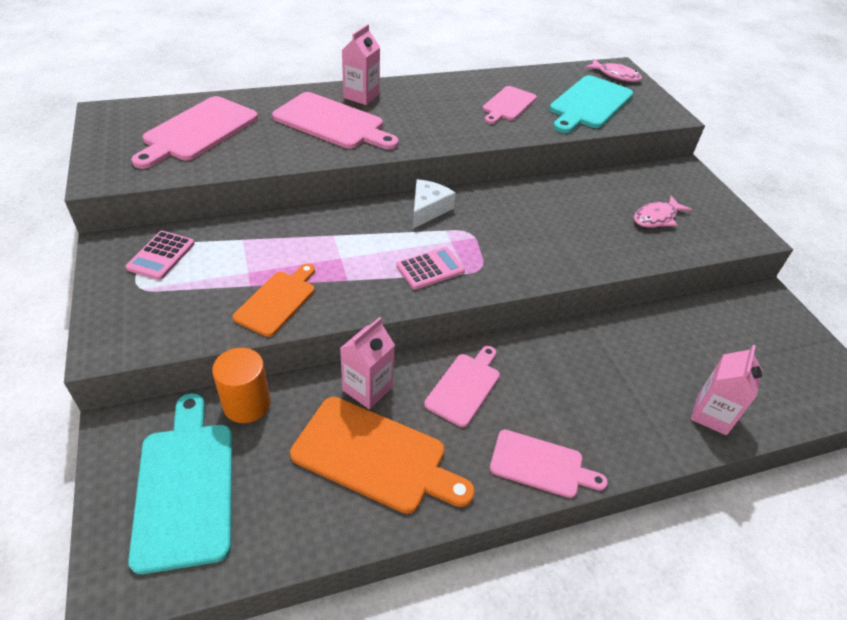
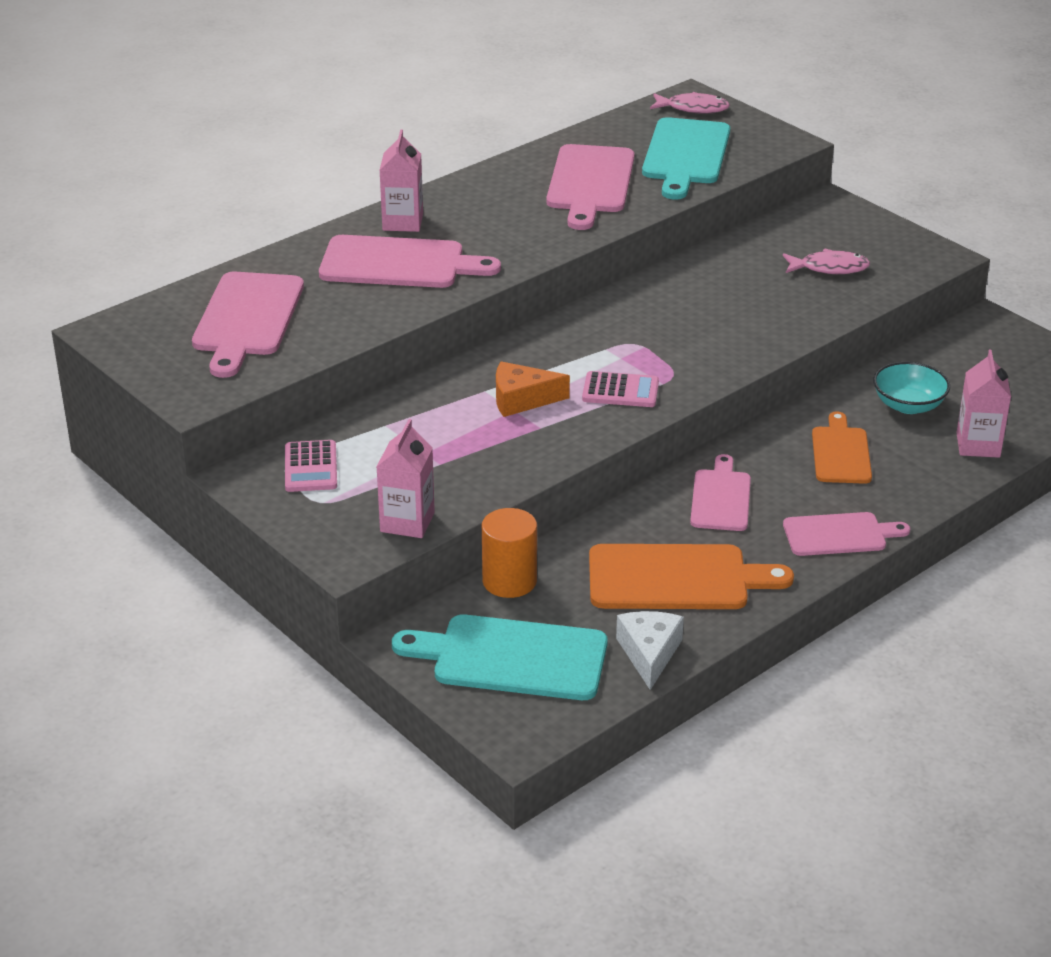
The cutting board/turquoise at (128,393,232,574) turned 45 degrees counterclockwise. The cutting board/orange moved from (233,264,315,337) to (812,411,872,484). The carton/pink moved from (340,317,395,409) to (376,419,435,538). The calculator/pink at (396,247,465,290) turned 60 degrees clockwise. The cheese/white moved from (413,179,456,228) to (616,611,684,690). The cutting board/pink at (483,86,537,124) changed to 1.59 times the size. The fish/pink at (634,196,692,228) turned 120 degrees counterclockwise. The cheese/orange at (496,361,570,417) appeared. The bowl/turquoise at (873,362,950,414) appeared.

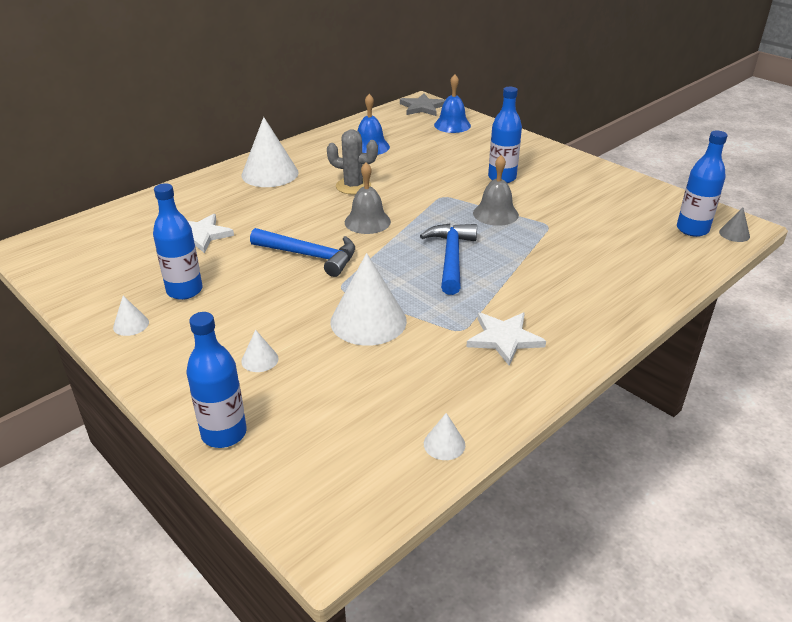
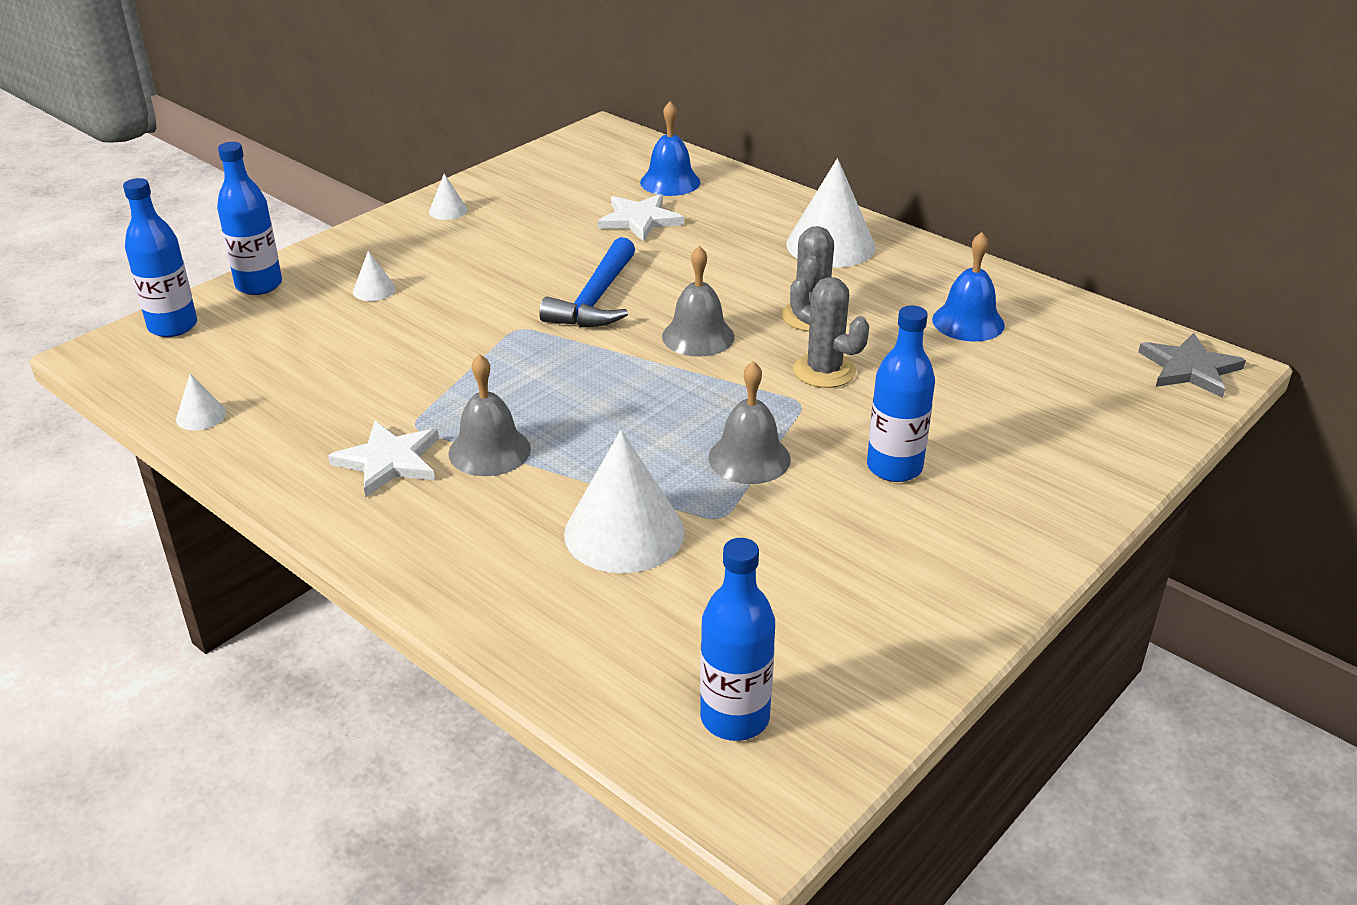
The bottle/blue moved from (153,183,203,300) to (123,178,197,337). The cone/white moved from (330,253,407,346) to (564,430,685,573). The hammer/blue at (420,224,477,295) disappeared. The bell/blue moved from (434,74,471,133) to (640,101,701,196). The cone/grey at (719,208,750,242) disappeared. The bell/grey at (449,354,531,476) appeared. The cactus/grey at (790,277,869,388) appeared.

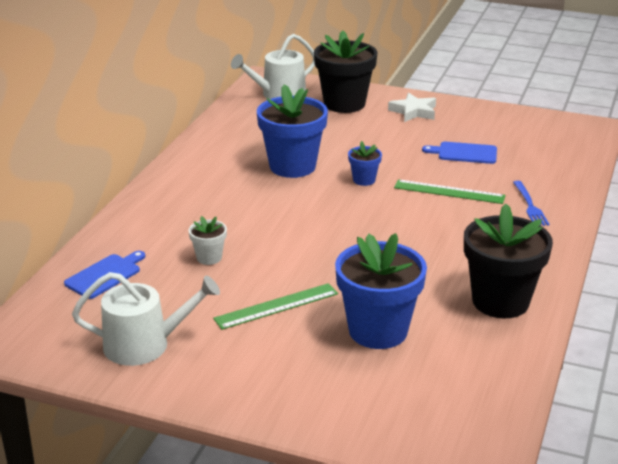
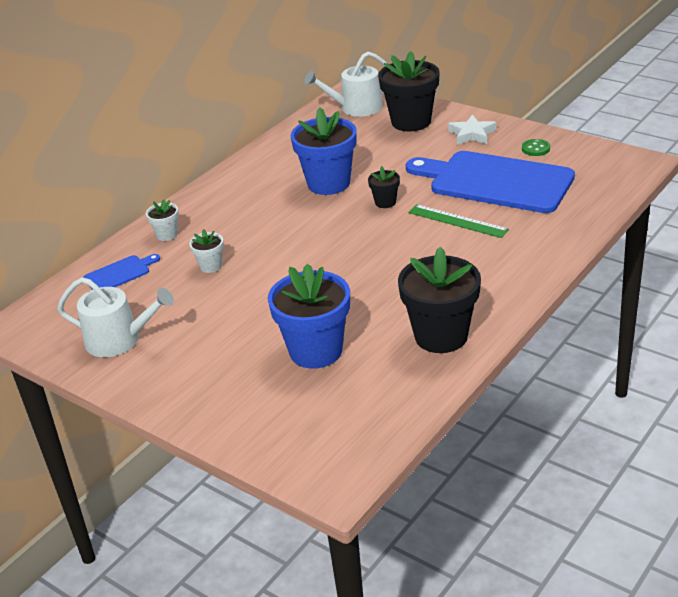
The ruler/green at (213,283,338,330) disappeared. The flower pot/blue at (348,141,382,186) became the flower pot/black at (368,166,400,208). The cutting board/blue at (422,142,497,164) changed to 2.33 times the size. The fork/blue at (513,181,549,226) disappeared. The flower pot/white at (146,200,179,241) appeared. The button/green at (522,139,550,156) appeared.

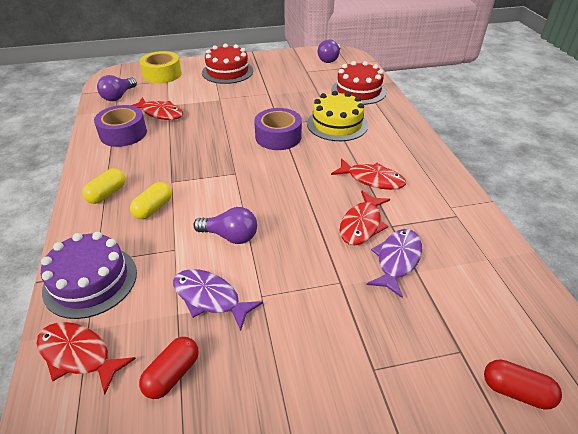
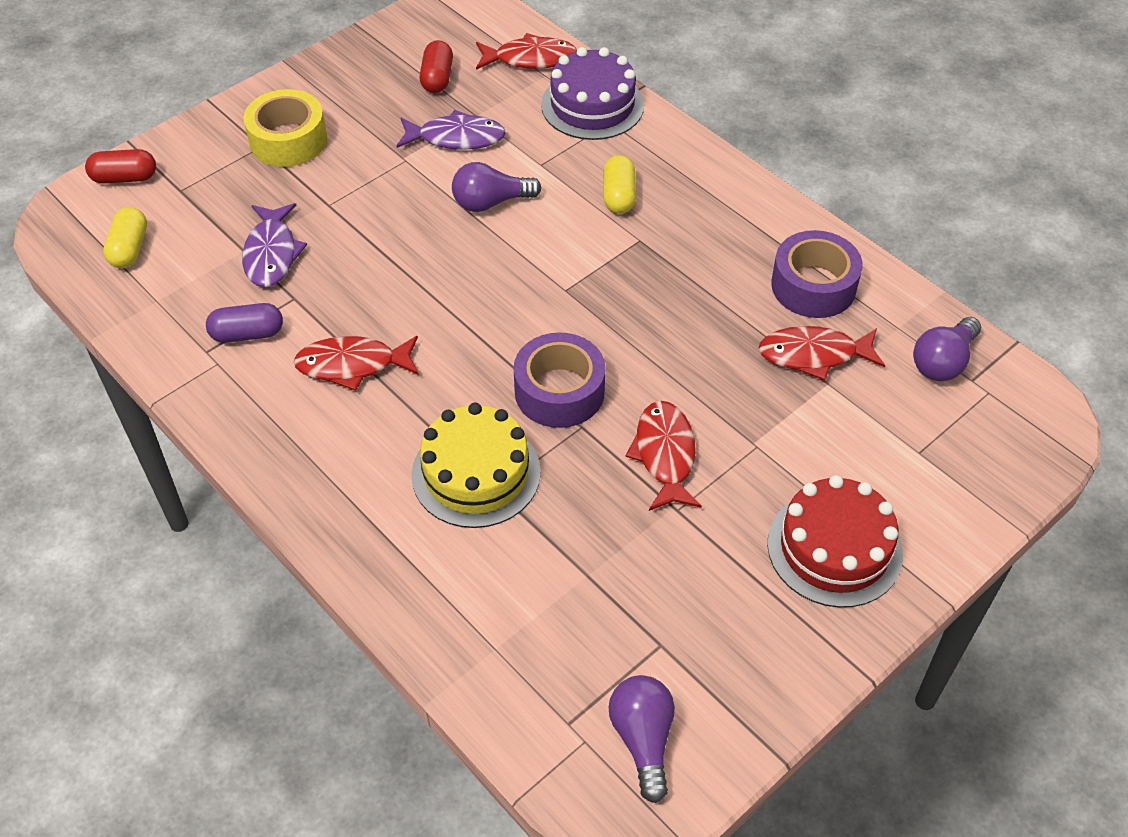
The capsule/yellow moved from (82,168,126,204) to (103,207,147,268). The light bulb/purple at (97,75,137,101) turned 135 degrees counterclockwise. The tape/yellow moved from (140,51,181,84) to (243,89,327,167). The cake/red at (332,61,387,105) disappeared. The fish/red moved from (340,191,390,245) to (625,401,702,511). The capsule/purple at (206,303,283,343) appeared.

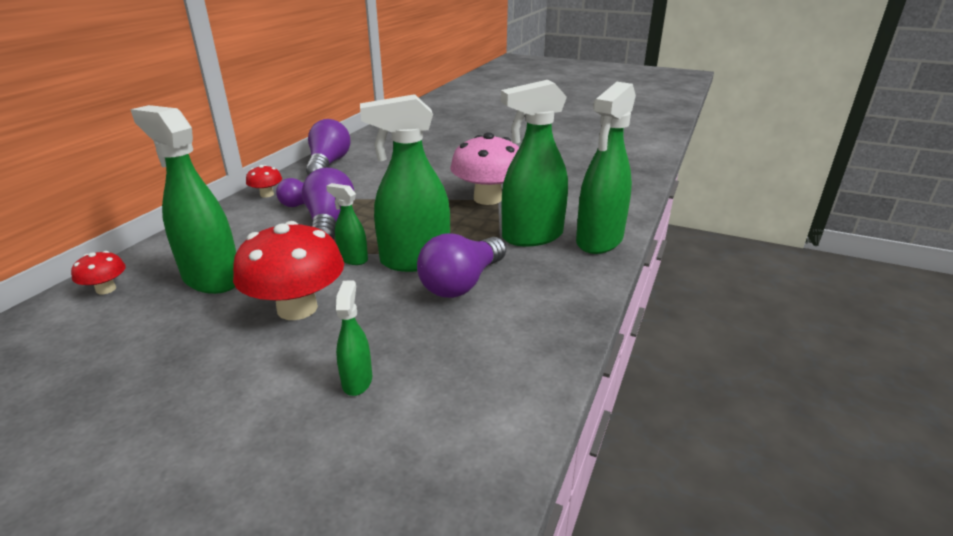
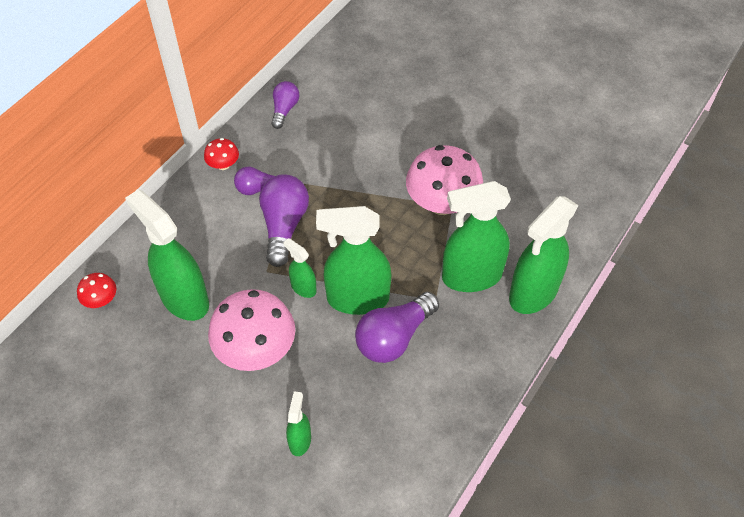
The mushroom/red at (233,221,344,320) became the mushroom/pink at (208,289,295,371). The light bulb/purple at (306,119,351,175) changed to 0.60 times the size.

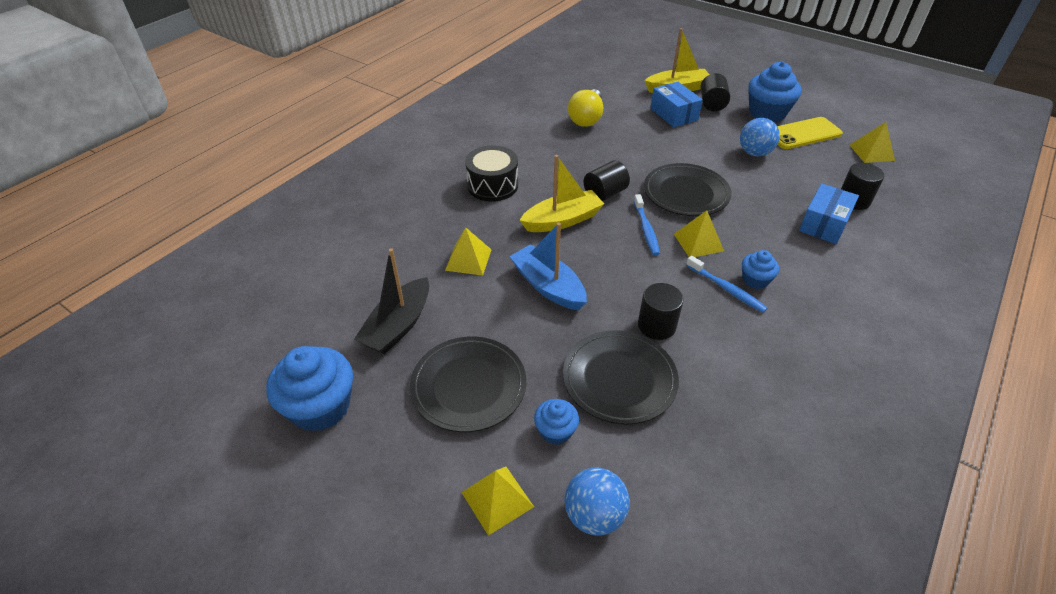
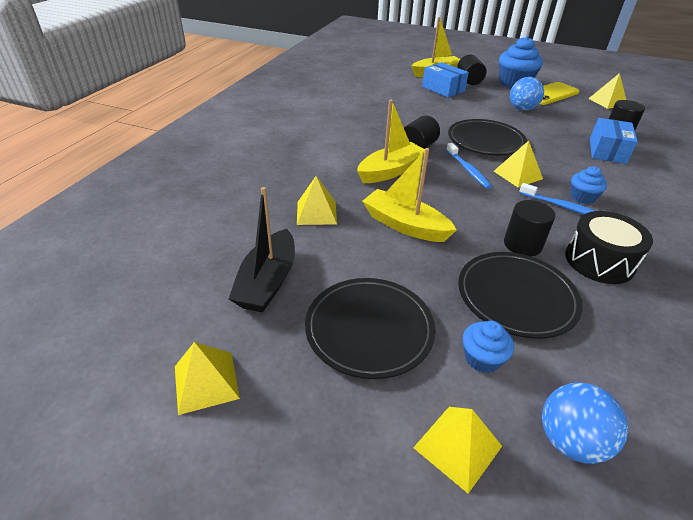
The cupcake/blue at (266,346,353,432) was replaced by the pyramid/yellow at (175,342,240,415). The drum/black moved from (465,145,518,202) to (565,211,653,284). The boat/blue at (509,222,587,310) became the boat/yellow at (362,148,457,242). The light bulb/yellow at (568,89,603,127) disappeared.

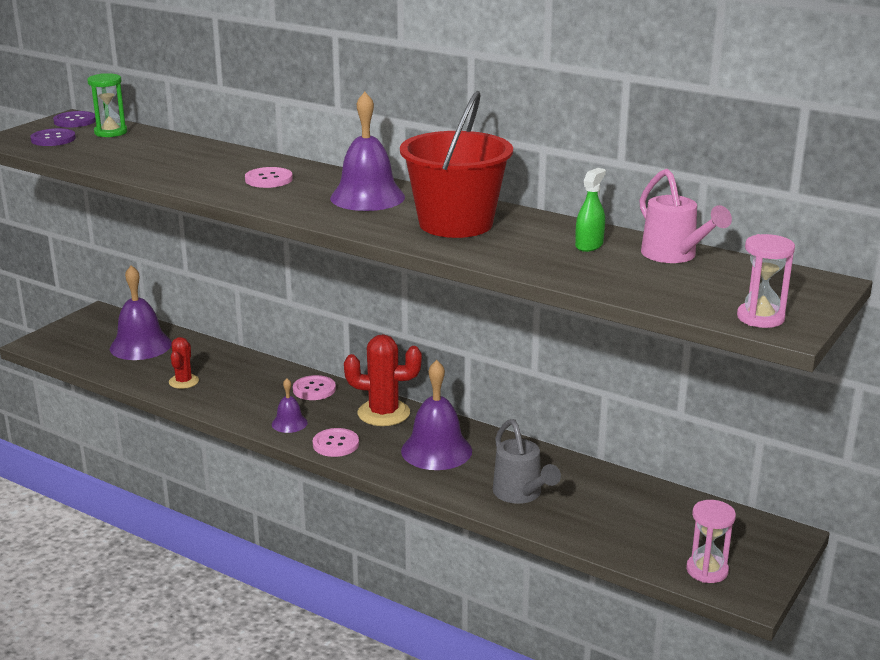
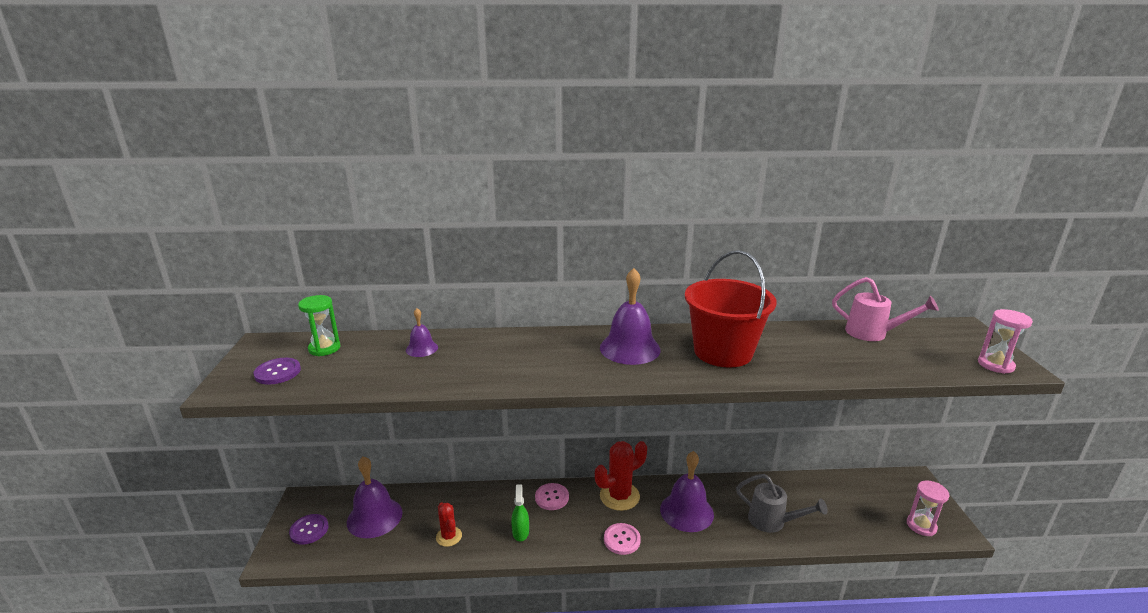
The button/purple moved from (53,111,96,128) to (289,514,329,545). The button/pink at (245,167,293,188) disappeared. The bell/purple moved from (272,378,308,433) to (406,308,438,357). The spray bottle/green moved from (575,168,606,252) to (511,484,529,541).

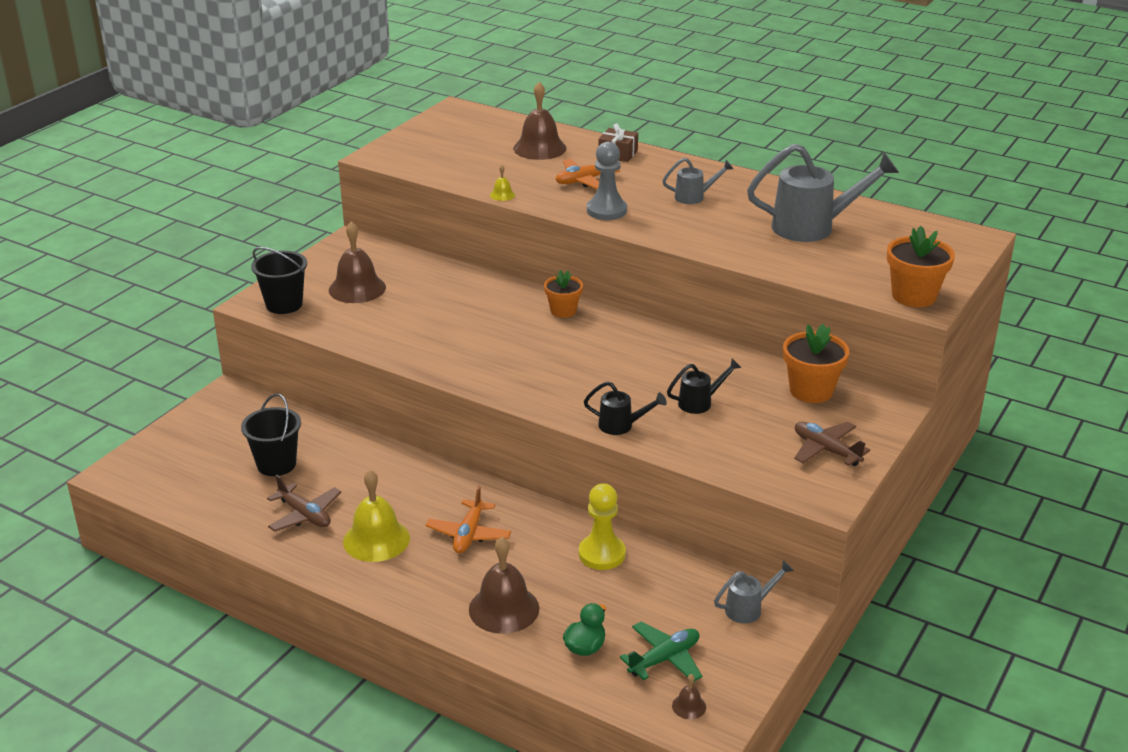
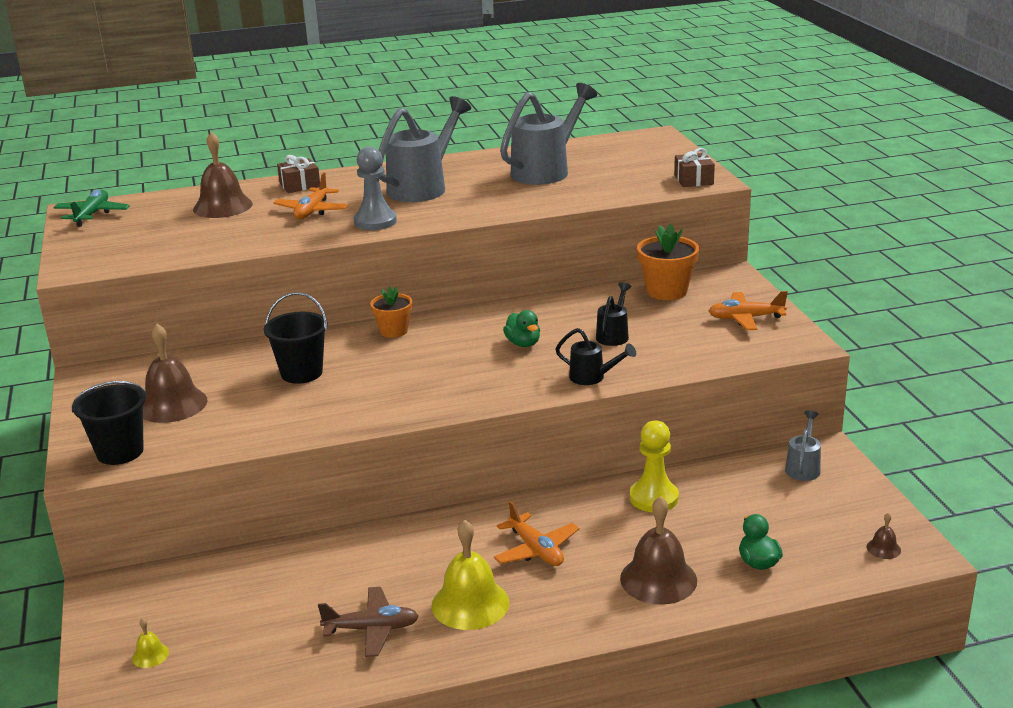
The bucket/black moved from (241,393,301,476) to (264,292,328,384). The bell/yellow moved from (490,165,515,201) to (132,618,169,668). The watering can/black at (584,381,667,435) turned 60 degrees clockwise. The plane/green moved from (620,621,702,682) to (53,190,130,227). The watering can/grey at (662,158,733,204) changed to 1.99 times the size. The plane/brown at (794,422,870,466) became the plane/orange at (709,291,788,330). The flower pot/orange at (887,226,955,307) was replaced by the gift/brown at (674,148,715,187). The duck/green at (503,310,540,347) appeared.

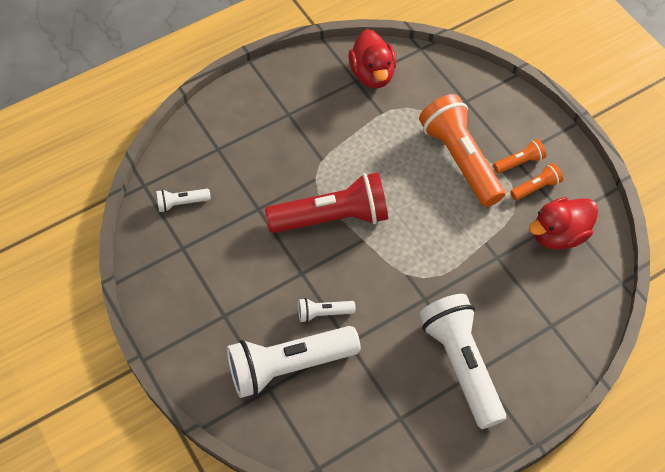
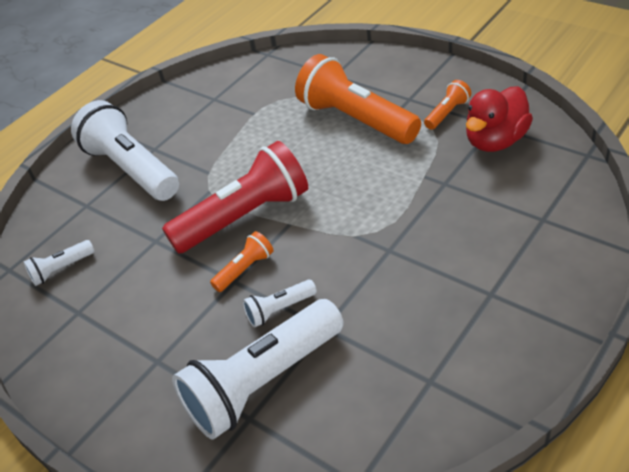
The duck/red at (348,29,396,88) disappeared. The flashlight/white moved from (419,294,506,429) to (71,100,179,201). The flashlight/orange moved from (493,139,546,173) to (210,231,274,292).

